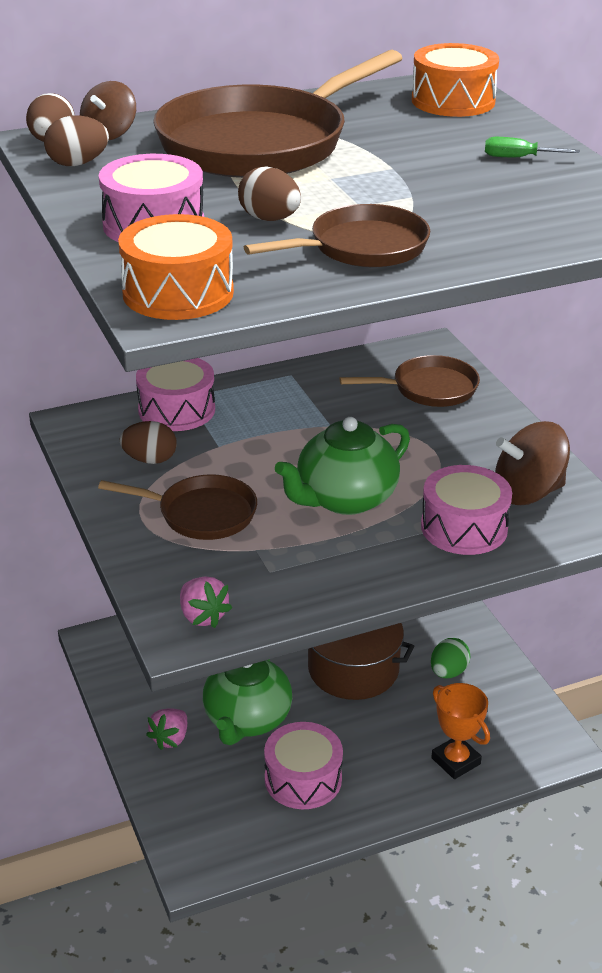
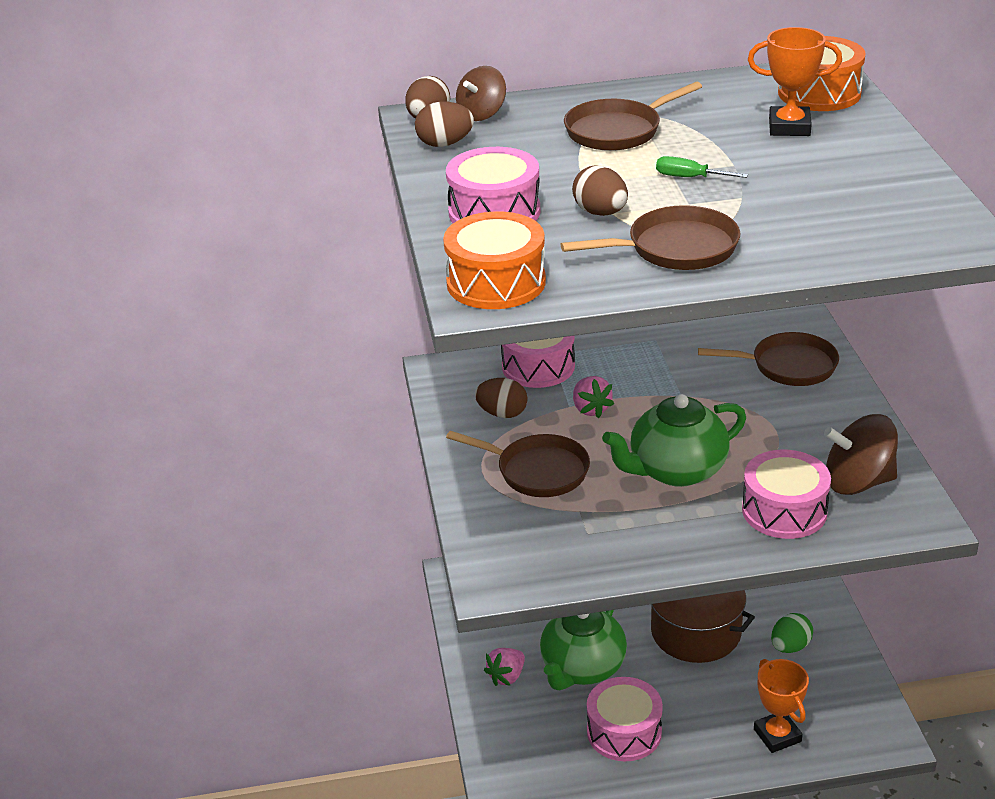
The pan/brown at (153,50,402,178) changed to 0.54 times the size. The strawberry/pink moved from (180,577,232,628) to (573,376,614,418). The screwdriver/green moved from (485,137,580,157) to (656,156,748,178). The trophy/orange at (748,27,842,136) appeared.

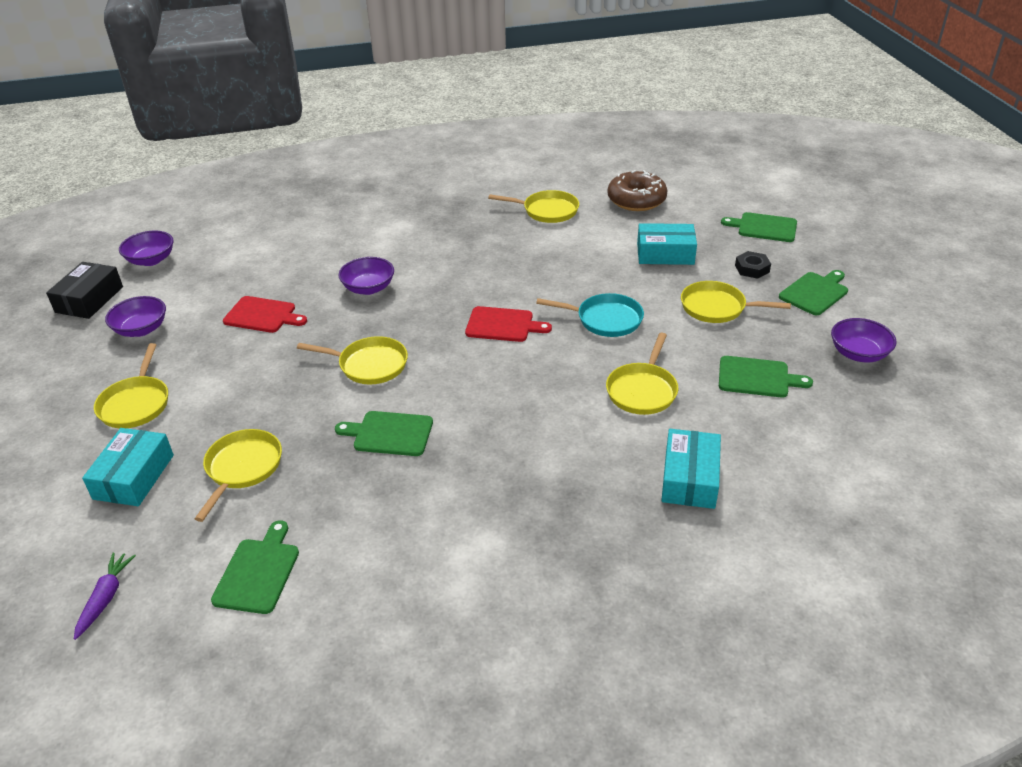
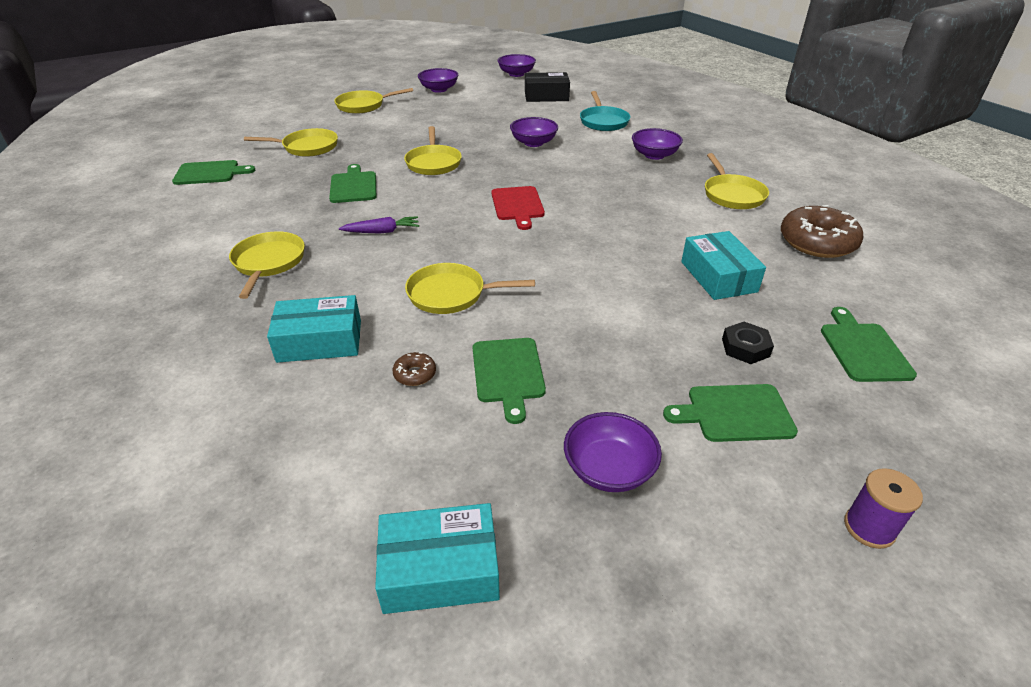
The box/black moved from (46,262,123,319) to (525,72,570,102). The carrot/purple moved from (74,552,136,640) to (339,216,419,234). The box/turquoise moved from (82,428,174,506) to (375,503,500,614). The cutting board/red at (223,296,307,333) disappeared. The pan/turquoise moved from (536,293,644,337) to (580,91,630,131). The pan/yellow moved from (681,281,791,323) to (229,231,305,299). The cutting board/green at (779,270,848,315) turned 150 degrees clockwise. The donut/brown at (393,352,436,386) appeared. The bowl/purple at (632,128,683,160) appeared. The spool/purple at (844,468,923,549) appeared.

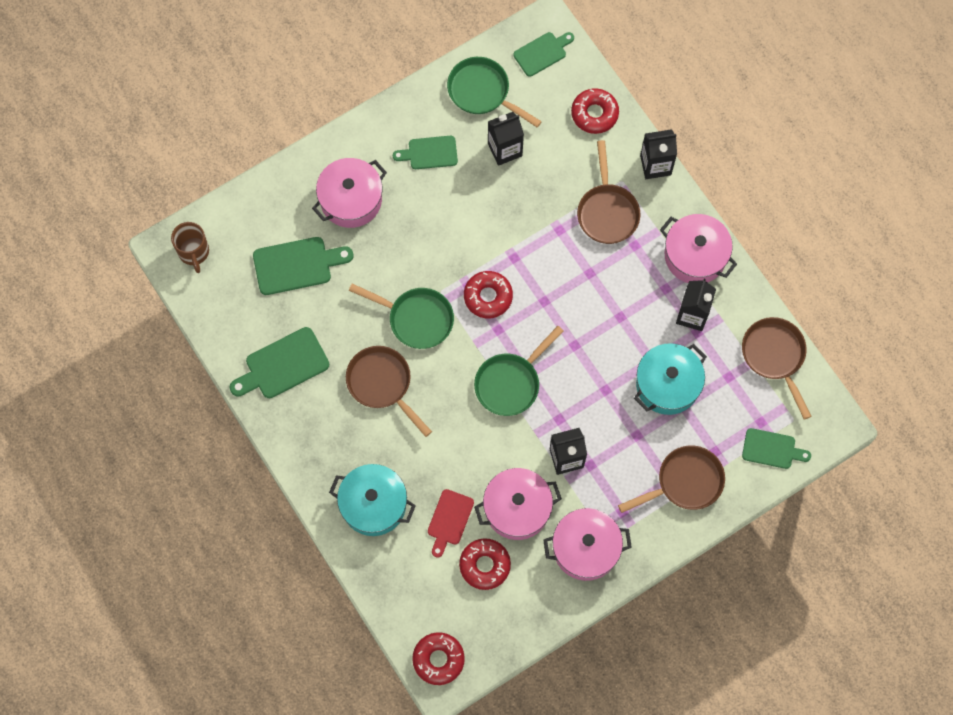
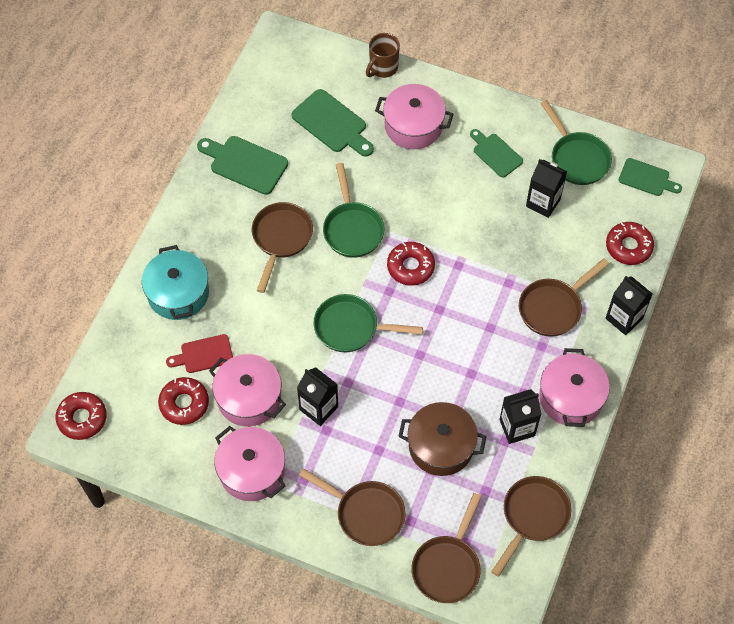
The mug/brown moved from (171,222,209,273) to (366,33,400,78). The pan/green at (447,57,542,128) turned 150 degrees clockwise. The pot/turquoise at (634,343,707,415) became the pot/brown at (398,402,487,476). The cutting board/green at (742,428,811,469) was replaced by the pan/brown at (411,493,482,603).

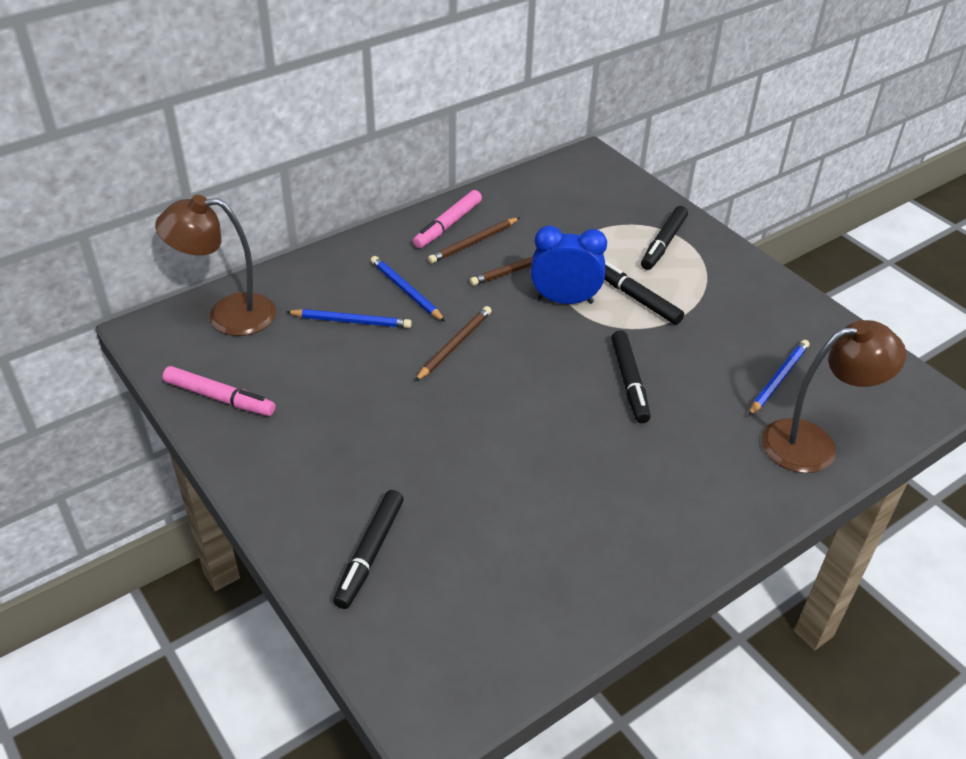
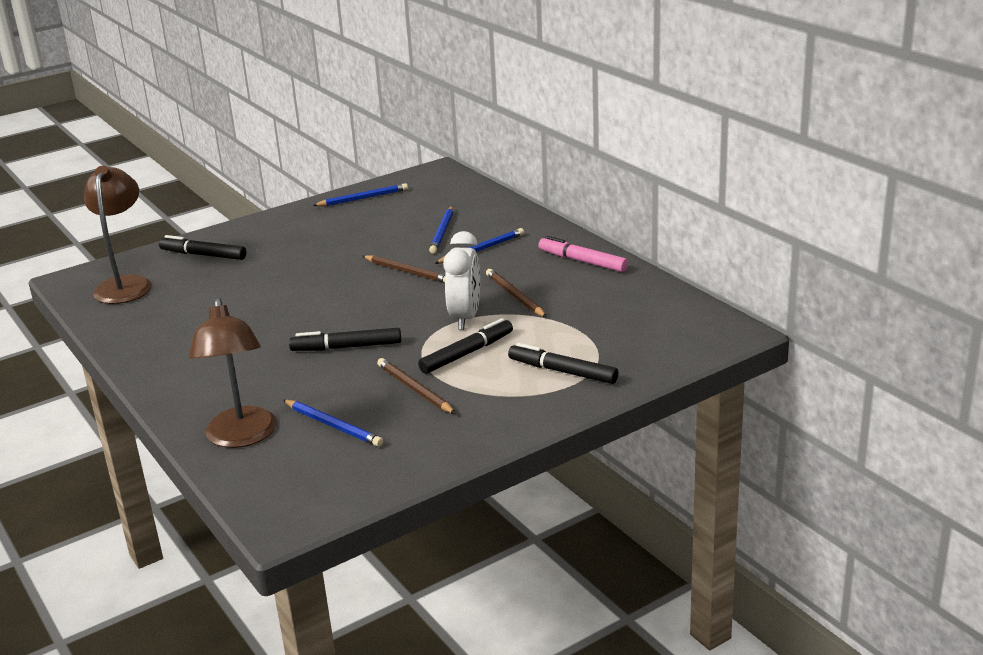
The lamp/brown moved from (155,195,276,336) to (84,166,152,304). The marker/pink at (163,366,275,416) was replaced by the pencil/blue at (312,183,408,206). The pencil/brown moved from (428,218,519,264) to (377,358,456,414). The clock/blue at (531,226,607,304) became the clock/white at (443,231,480,330).

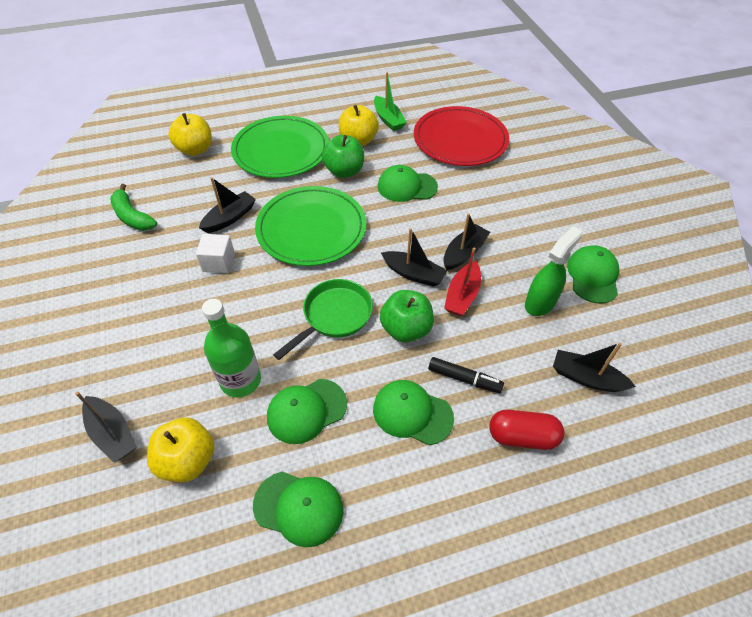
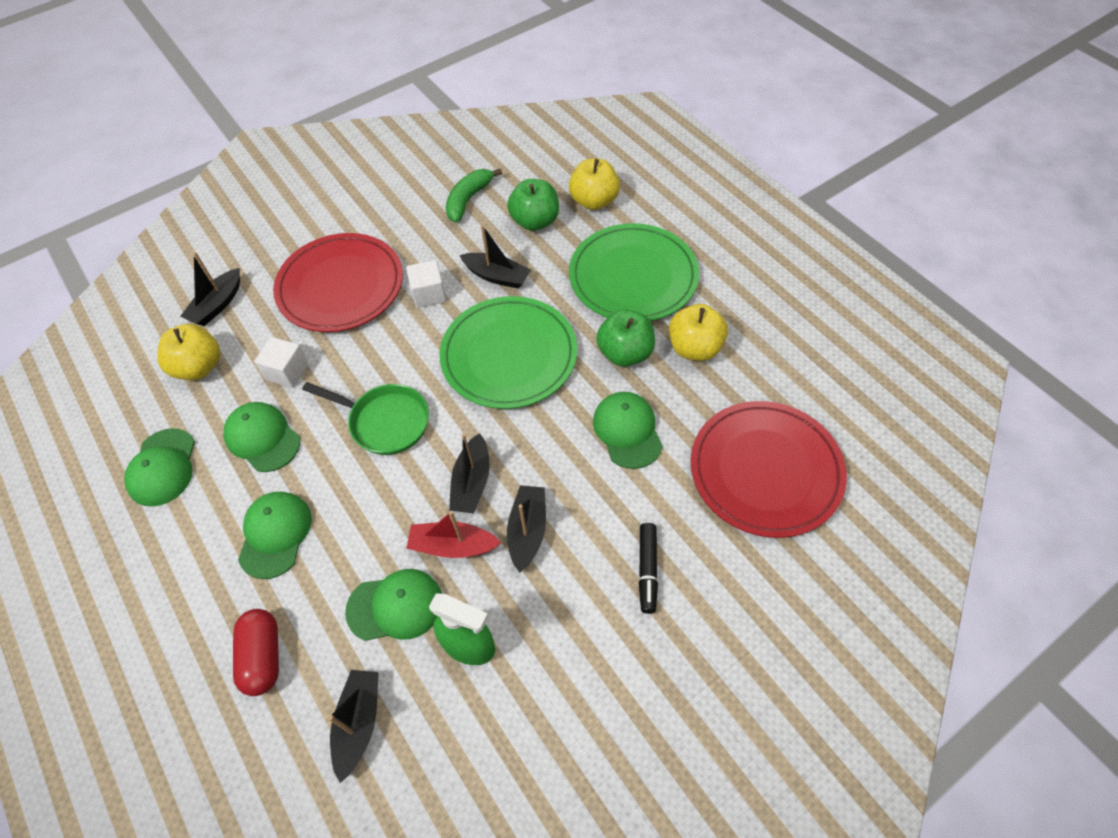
The bottle/green at (202,299,261,397) was replaced by the cube/white at (254,337,309,388). The boat/green at (374,72,407,131) disappeared. The apple/green moved from (380,290,434,342) to (507,179,559,231). The marker/black moved from (428,357,504,393) to (639,523,658,614). The boat/black at (444,213,490,270) turned 105 degrees counterclockwise. The cap/green moved from (567,245,619,303) to (345,569,442,641). The plate/red at (273,233,403,332) appeared.

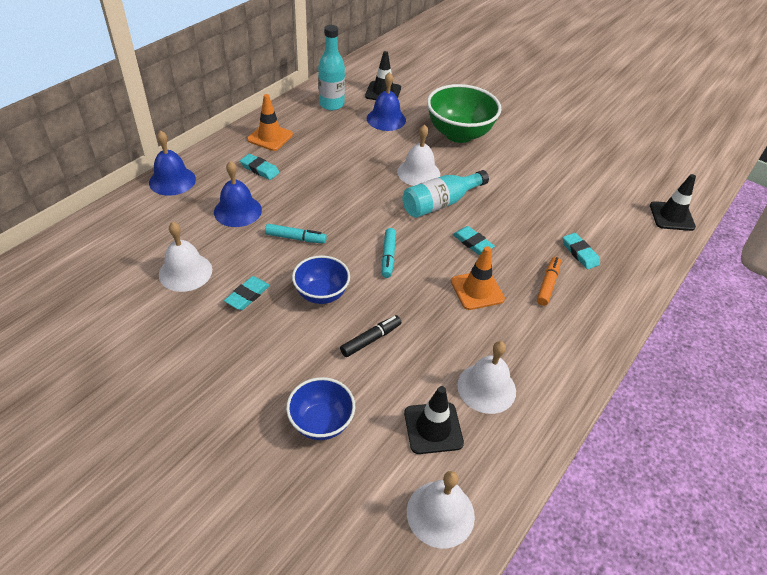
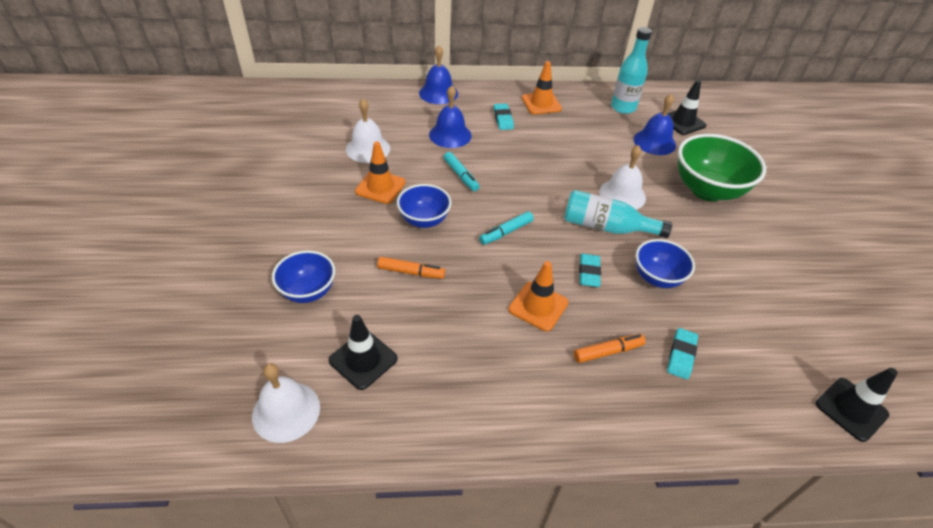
The eraser/turquoise at (224,276,270,310) was replaced by the traffic cone/orange at (355,141,406,204). The marker/black at (340,315,401,357) became the marker/orange at (377,257,445,279). The bell/white at (457,341,516,414) disappeared. The bowl/blue at (636,239,695,288) appeared.

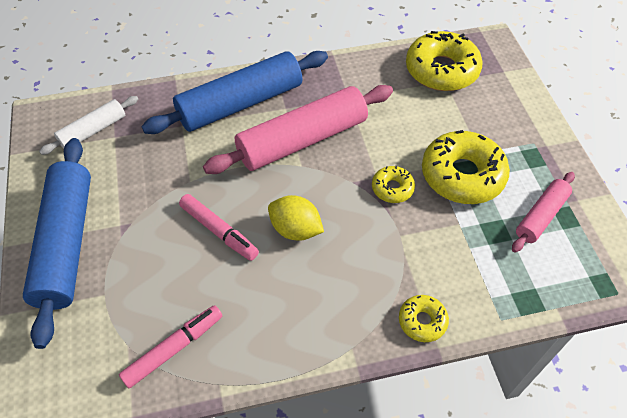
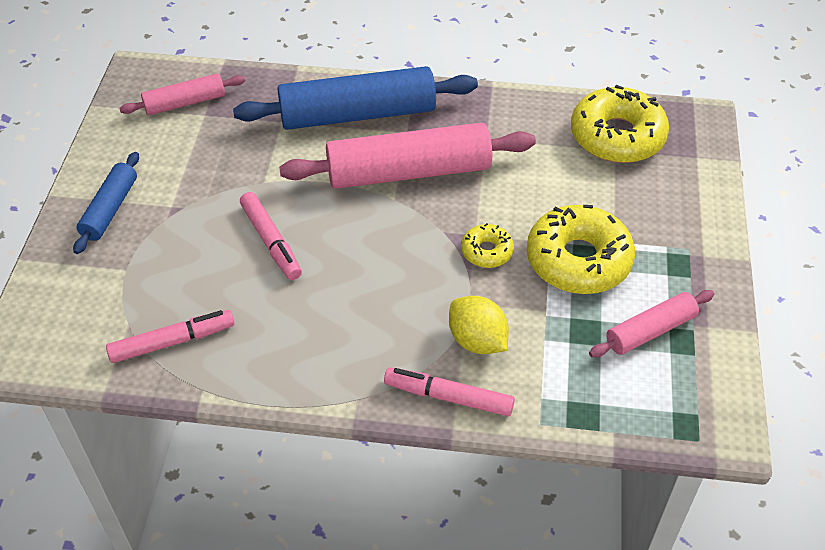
The rolling pin/blue at (23,138,91,349) changed to 0.53 times the size. The rolling pin/white at (39,96,138,155) became the rolling pin/pink at (119,74,245,115). The lemon/yellow moved from (268,195,324,241) to (449,296,509,354). The donut/yellow at (399,295,449,342) was replaced by the marker/pink at (384,367,515,416).

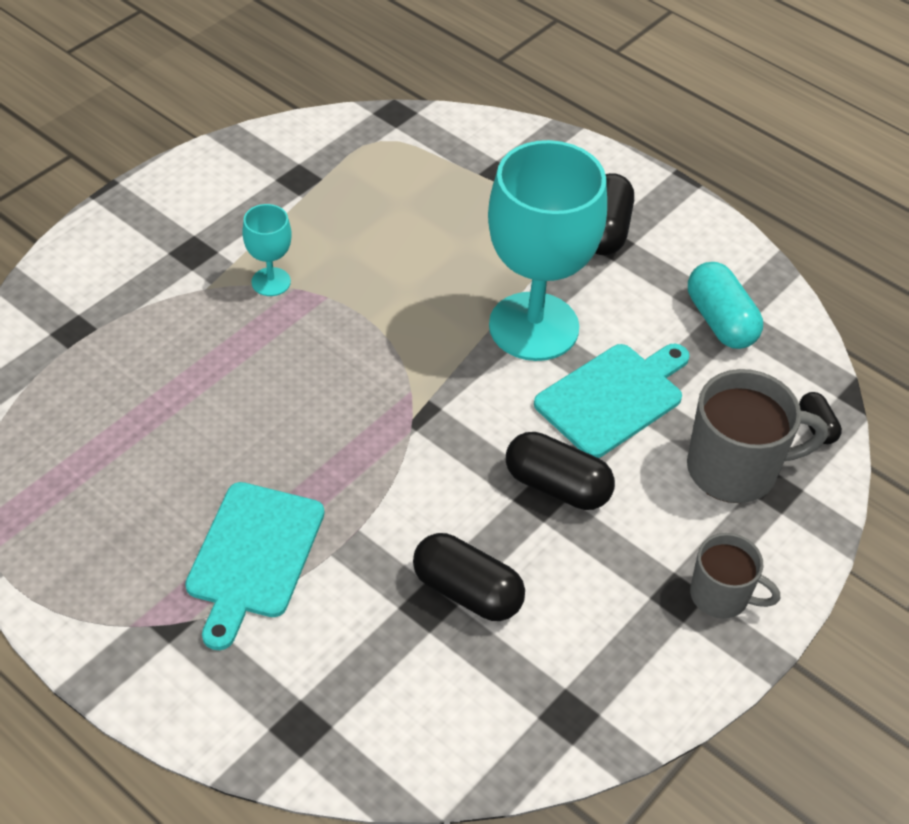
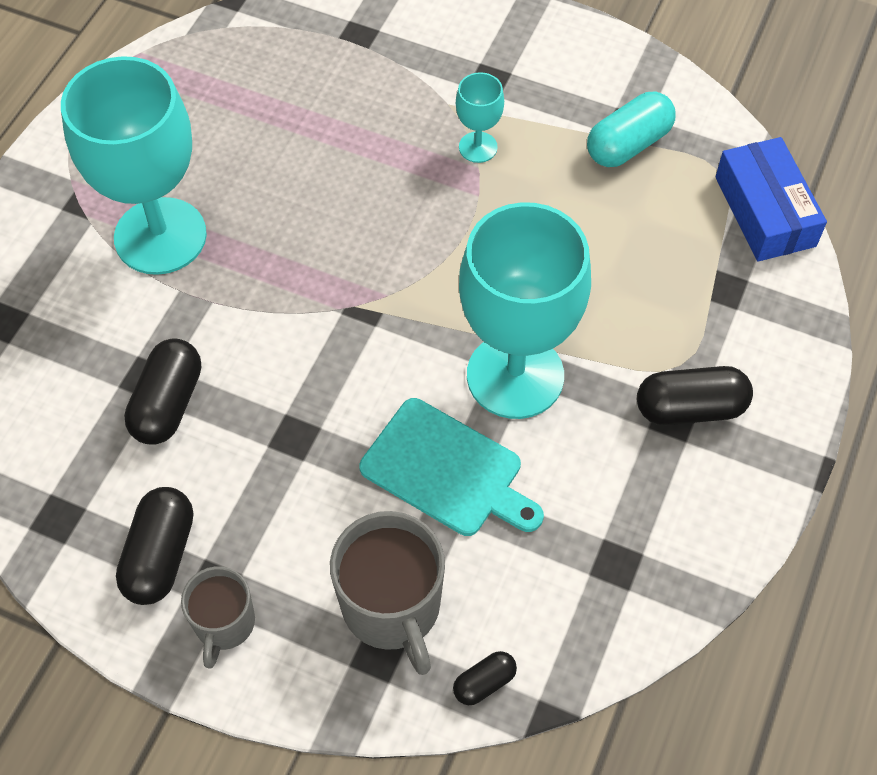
The cutting board/turquoise at (185,482,325,650) was replaced by the goblet/turquoise at (61,56,207,275). The capsule/black moved from (506,432,615,510) to (116,487,193,605). The capsule/turquoise moved from (688,262,763,349) to (587,92,676,167). The box/blue at (715,137,827,261) appeared.

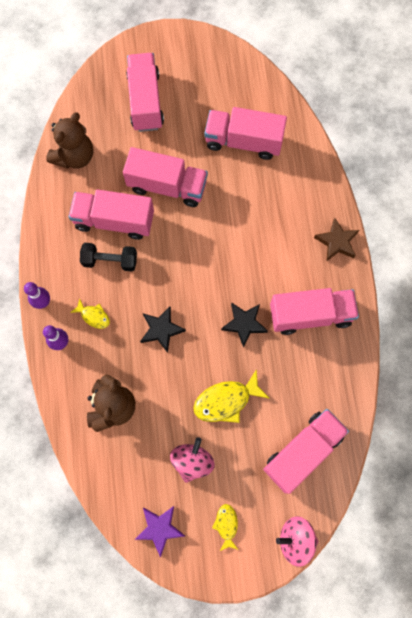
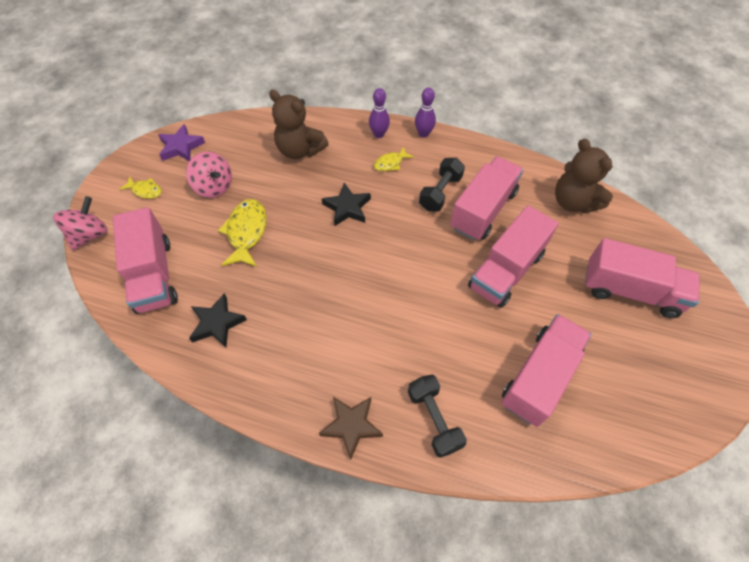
The star/black moved from (221,302,268,348) to (189,293,247,348). The truck/pink at (270,288,359,335) disappeared. The dumbbell/black at (408,375,467,458) appeared.

